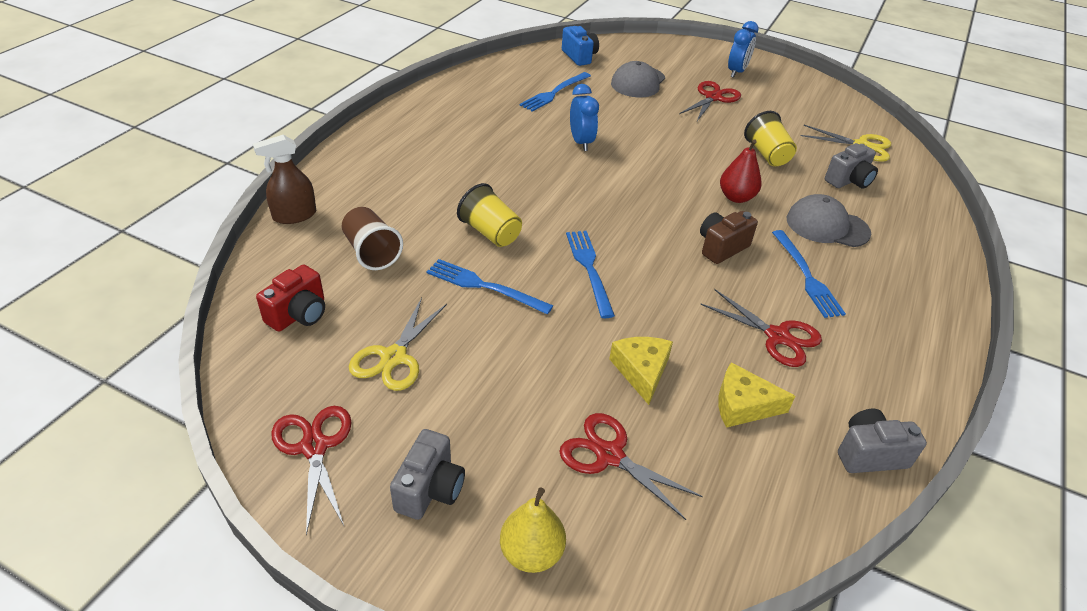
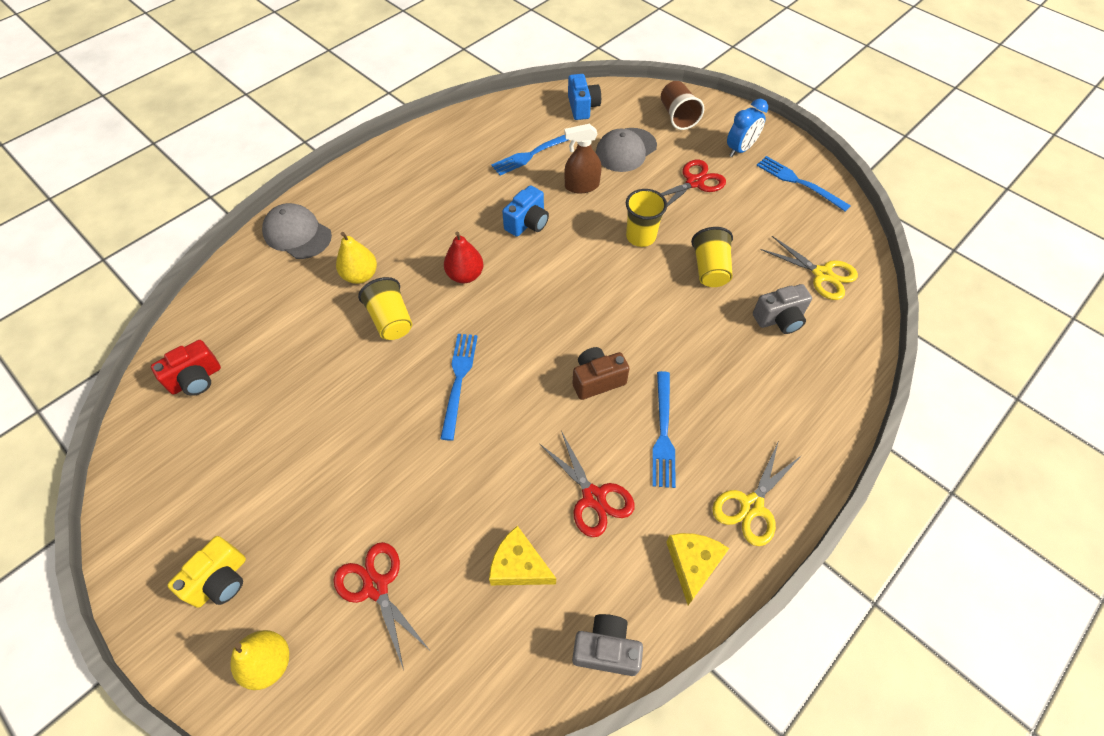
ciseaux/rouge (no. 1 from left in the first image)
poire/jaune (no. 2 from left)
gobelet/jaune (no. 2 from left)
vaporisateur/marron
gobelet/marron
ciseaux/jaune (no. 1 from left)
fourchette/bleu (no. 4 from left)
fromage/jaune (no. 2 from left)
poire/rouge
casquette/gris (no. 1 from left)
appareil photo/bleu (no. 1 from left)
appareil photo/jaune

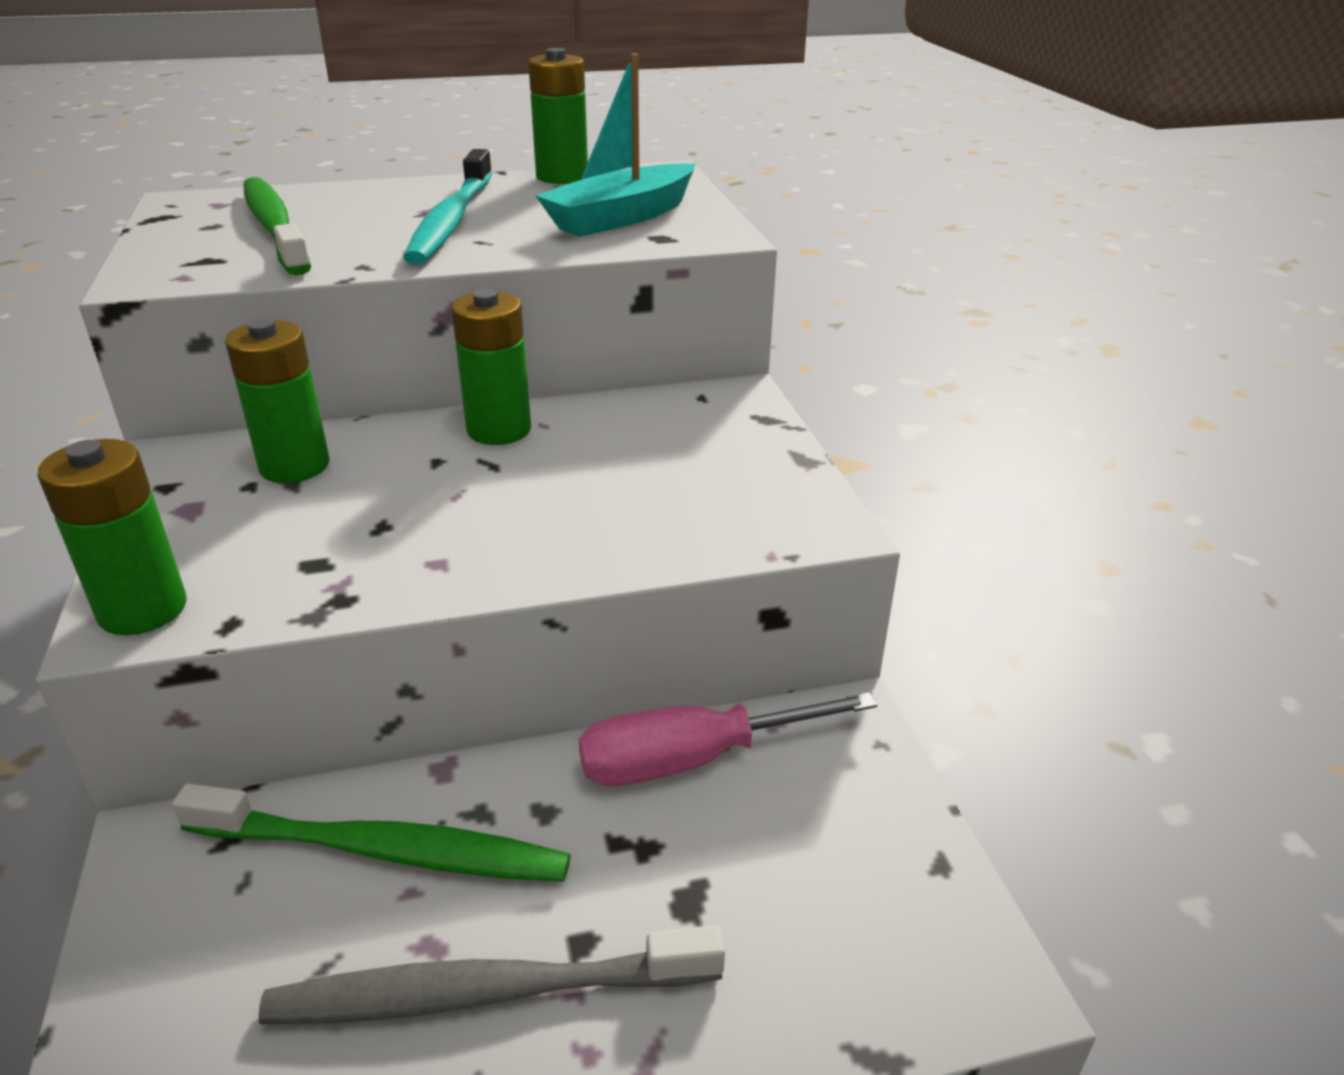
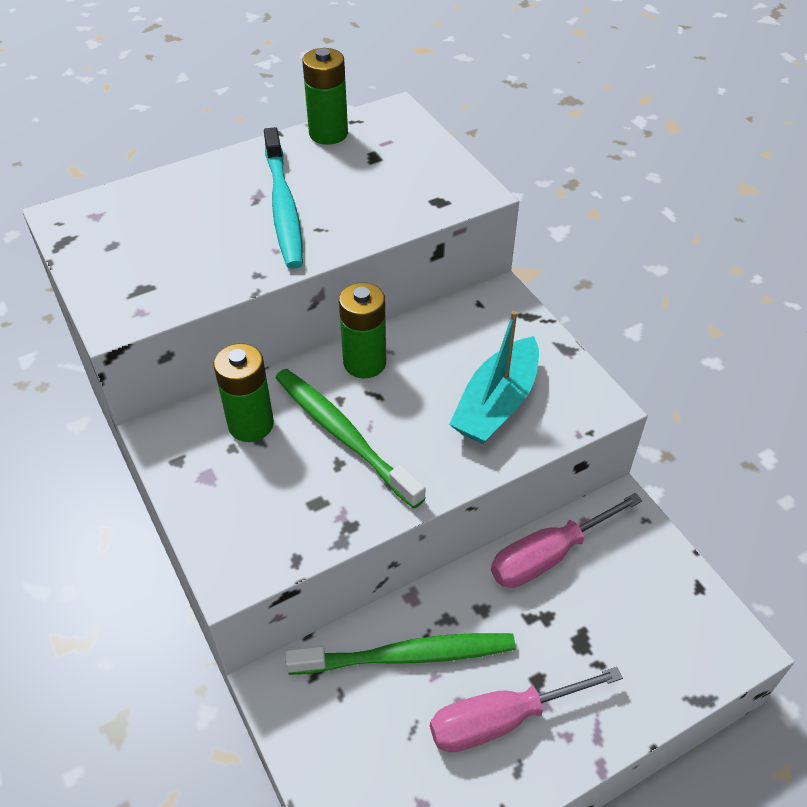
pile/vert (no. 1 from left in the first image)
brosse à dents/vert (no. 1 from left)
bateau/turquoise
tournevis/rose (no. 1 from left)

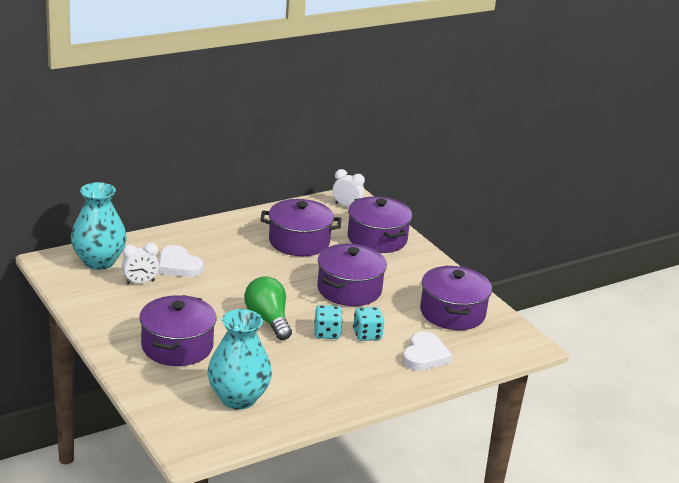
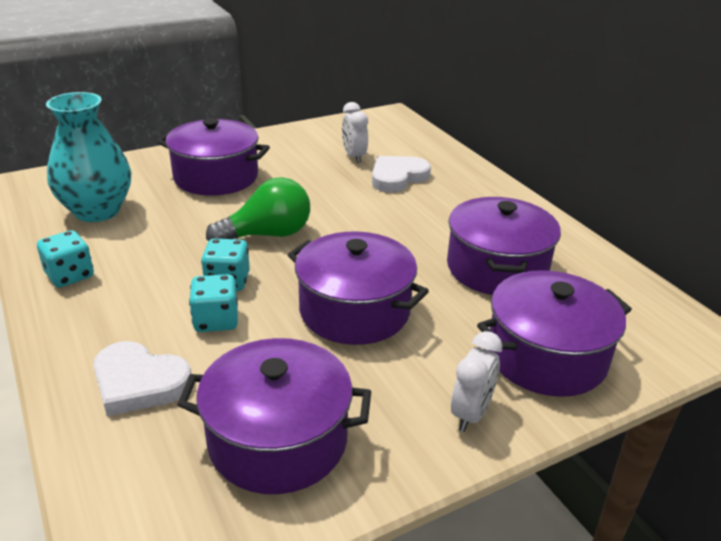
vase/turquoise (no. 1 from left in the first image)
dé/turquoise (no. 1 from left)
réveil/blanc (no. 2 from left)

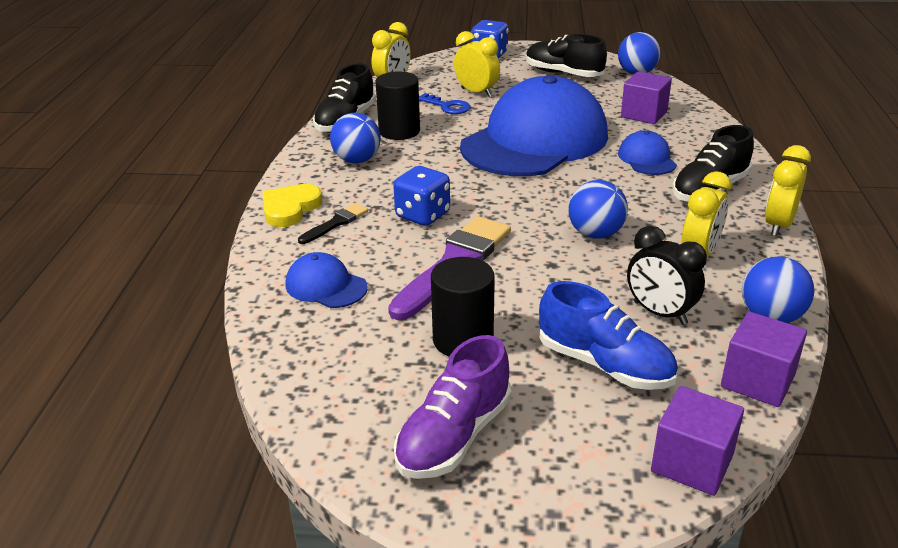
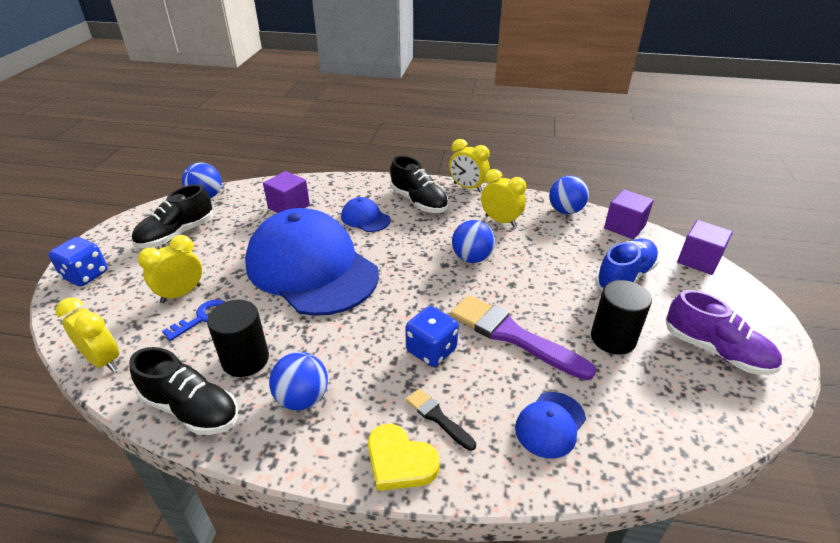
réveil/noir
casquette/bleu (no. 2 from left)

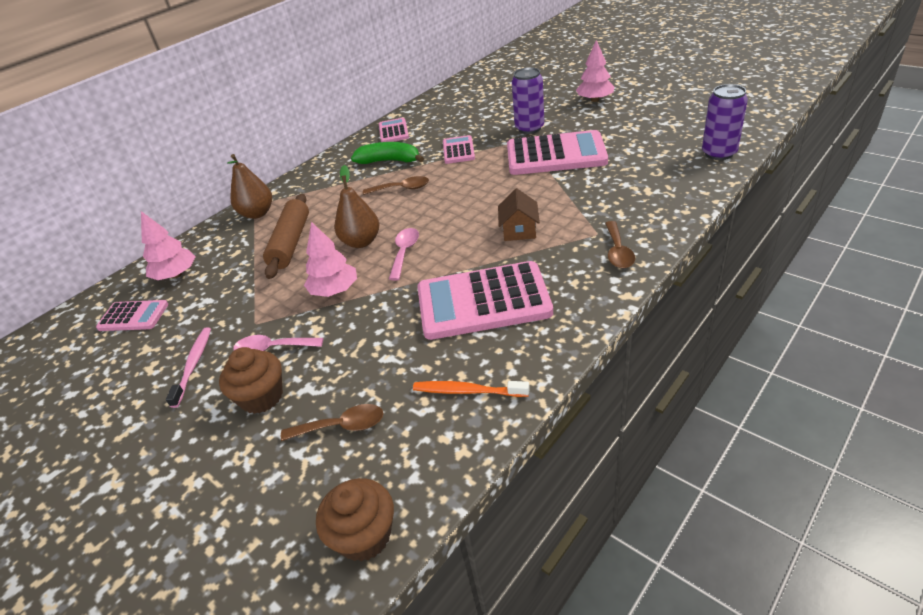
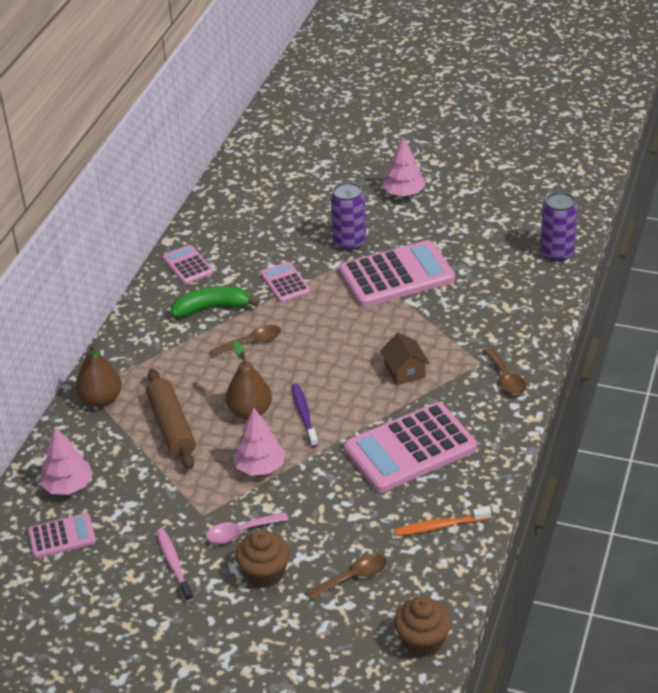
brosse à dents/violet

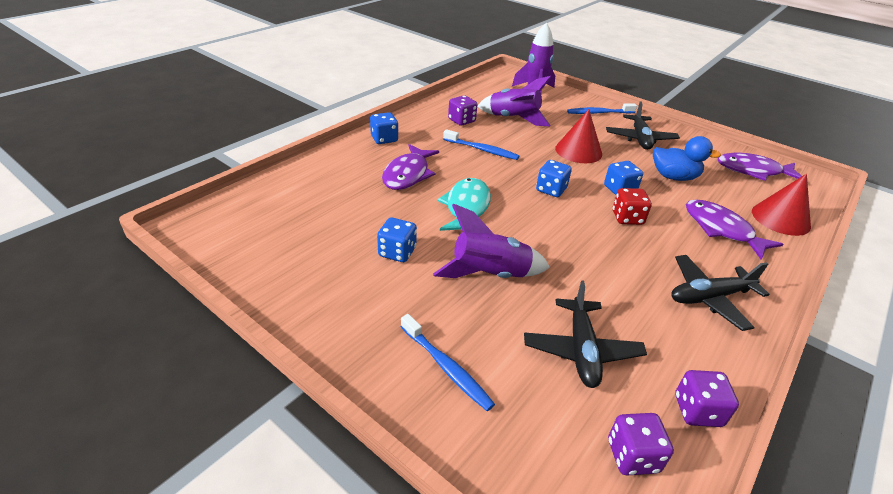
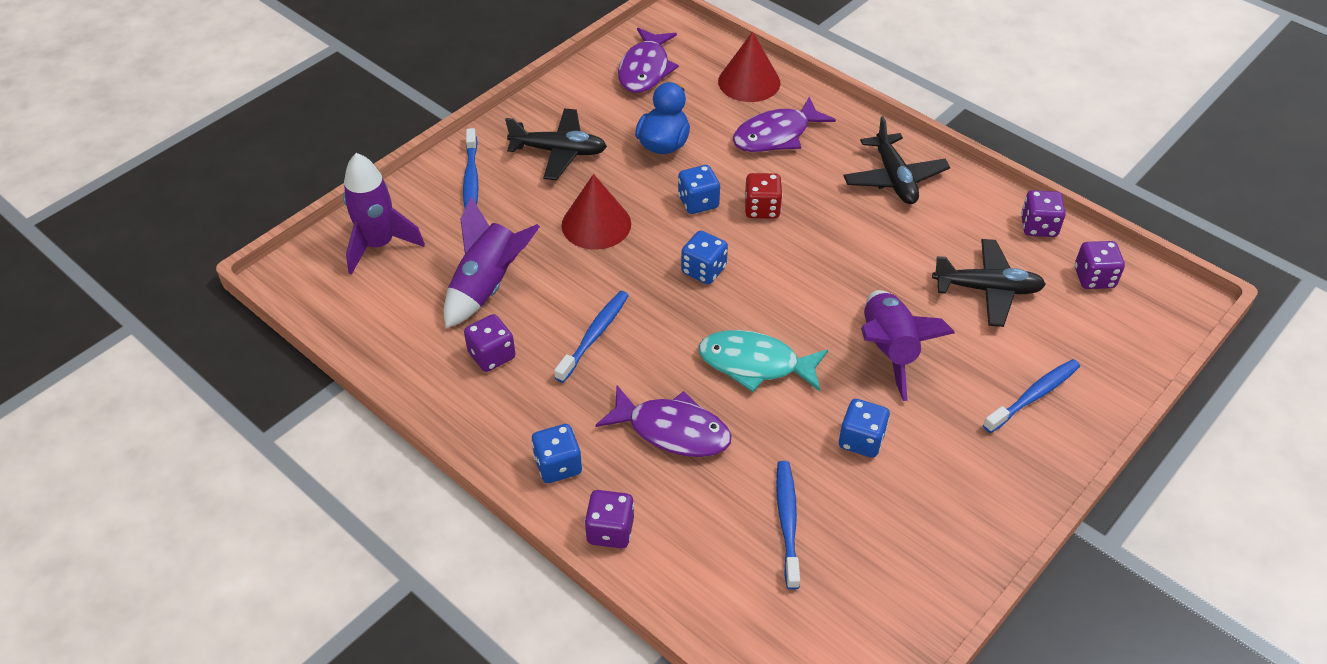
dé/violet (no. 2 from left)
brosse à dents/bleu (no. 3 from left)

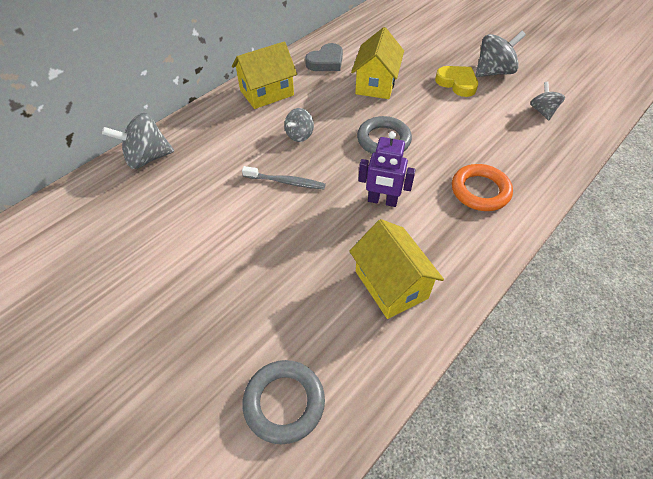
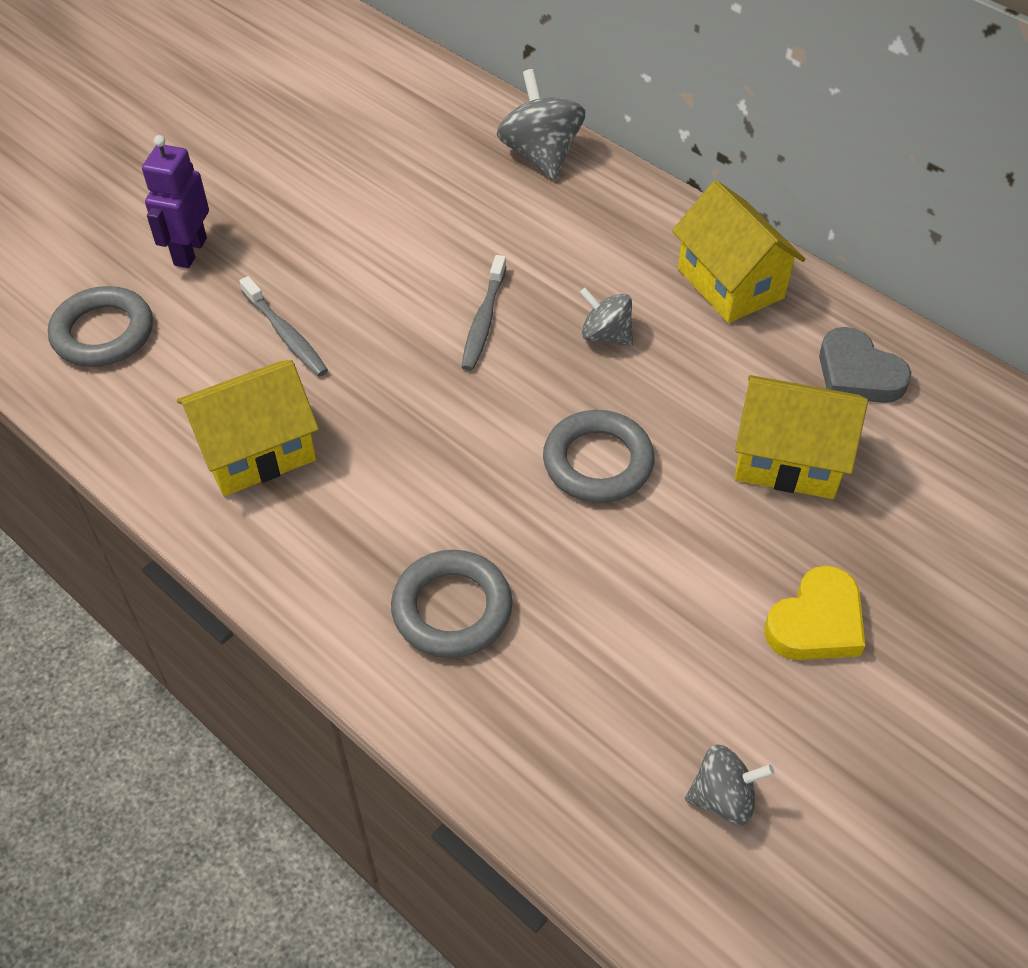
toupie/gris (no. 3 from left in the first image)
brosse à dents/gris (no. 1 from left)
robot/violet
anneau/gris (no. 2 from left)

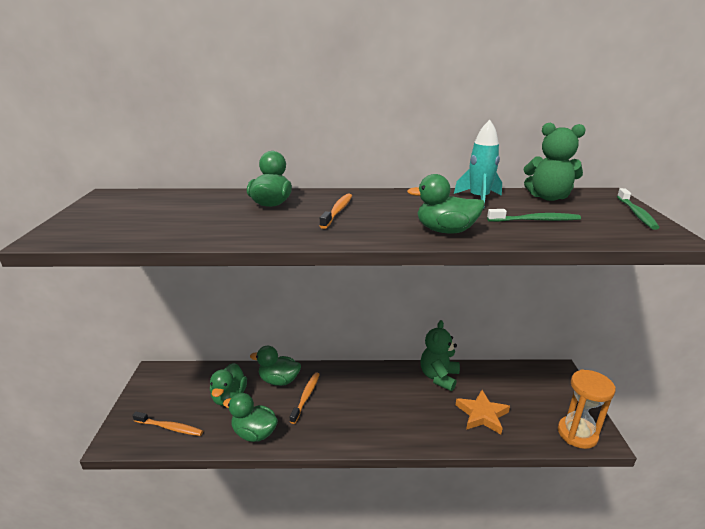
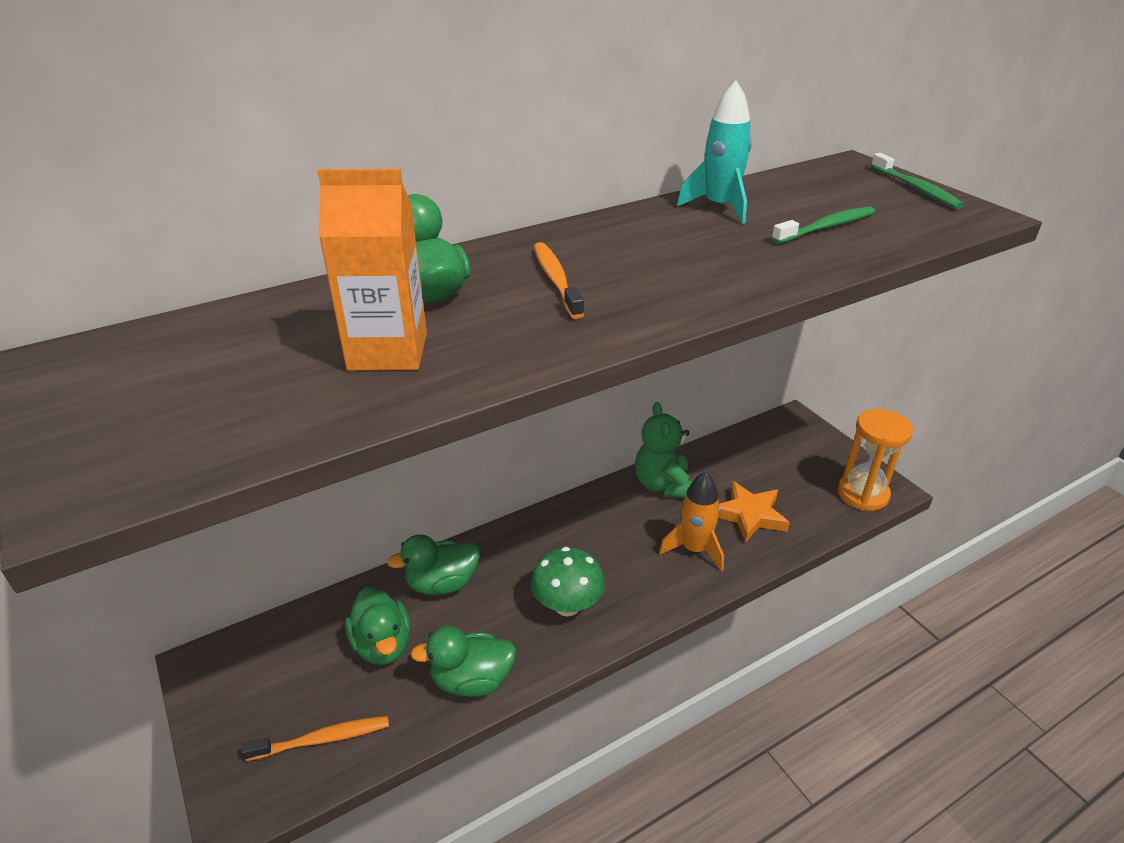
brosse à dents/orange (no. 2 from left in the first image)
canard/vert (no. 5 from left in the first image)
ours en peluche/vert (no. 2 from left in the first image)
brique de lait/orange
champignon/vert
fusée/orange

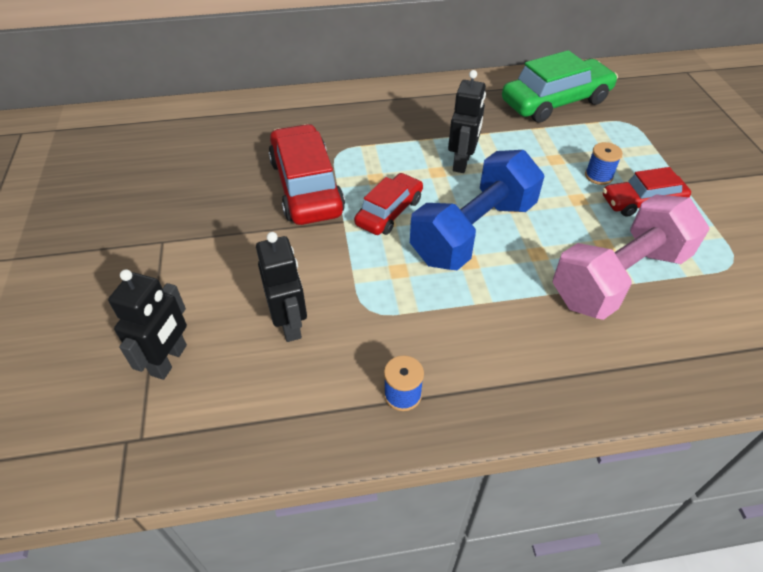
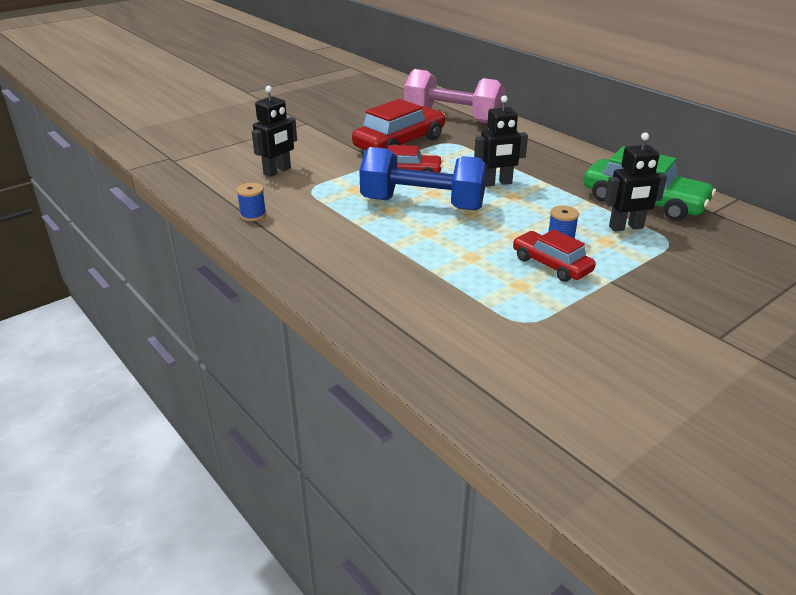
robot/noir (no. 3 from left)
haltère/rose

